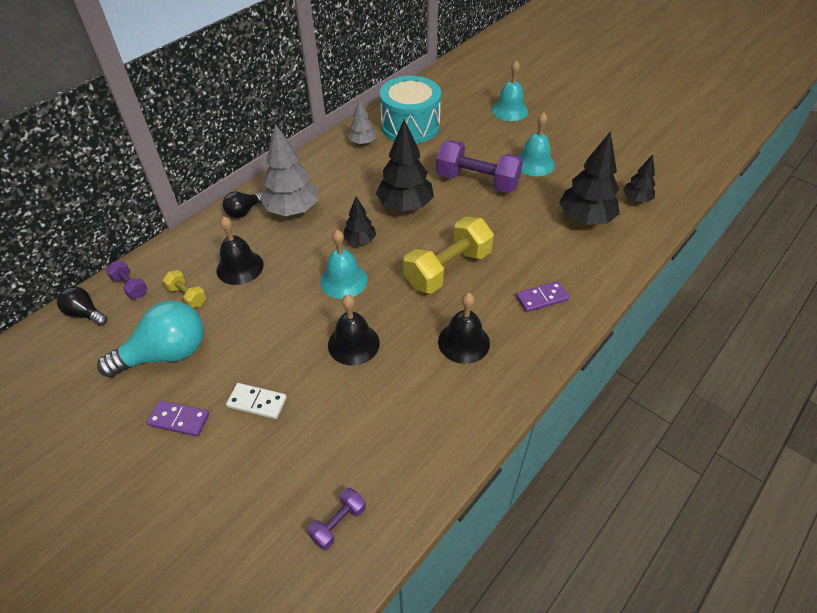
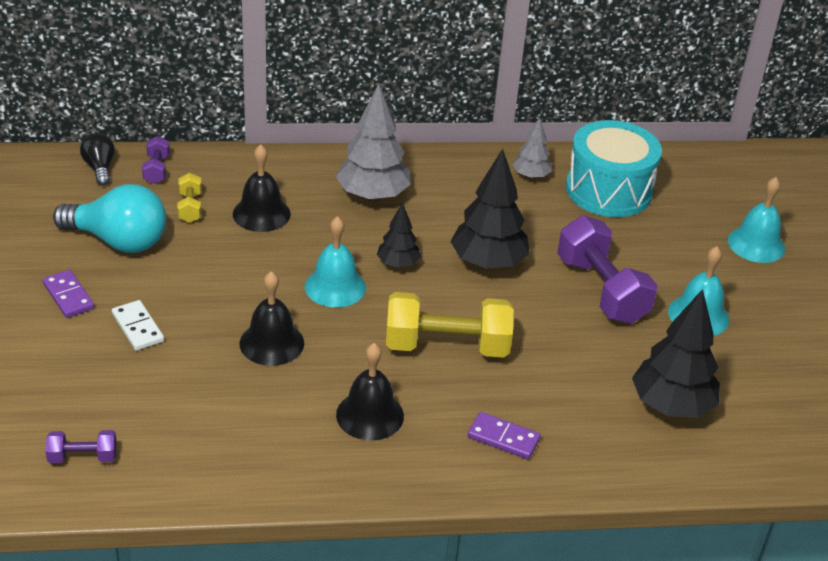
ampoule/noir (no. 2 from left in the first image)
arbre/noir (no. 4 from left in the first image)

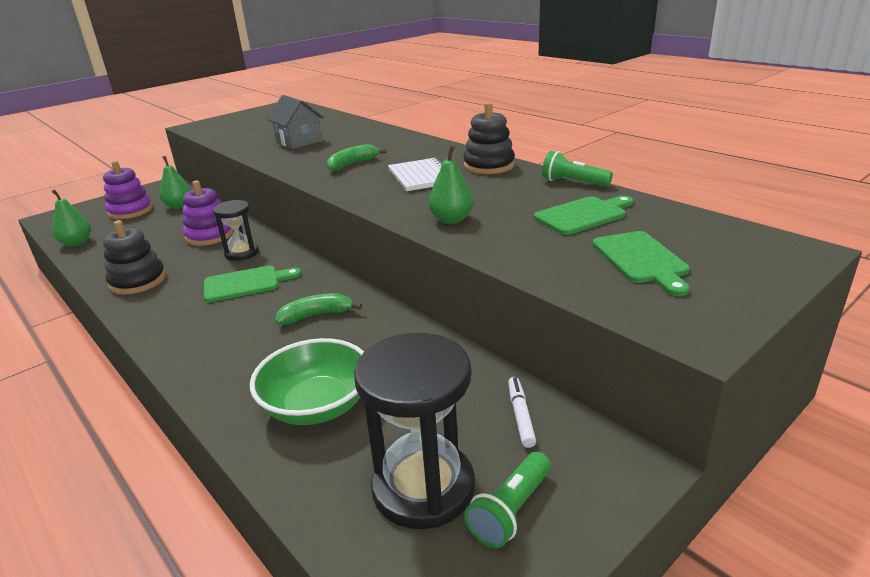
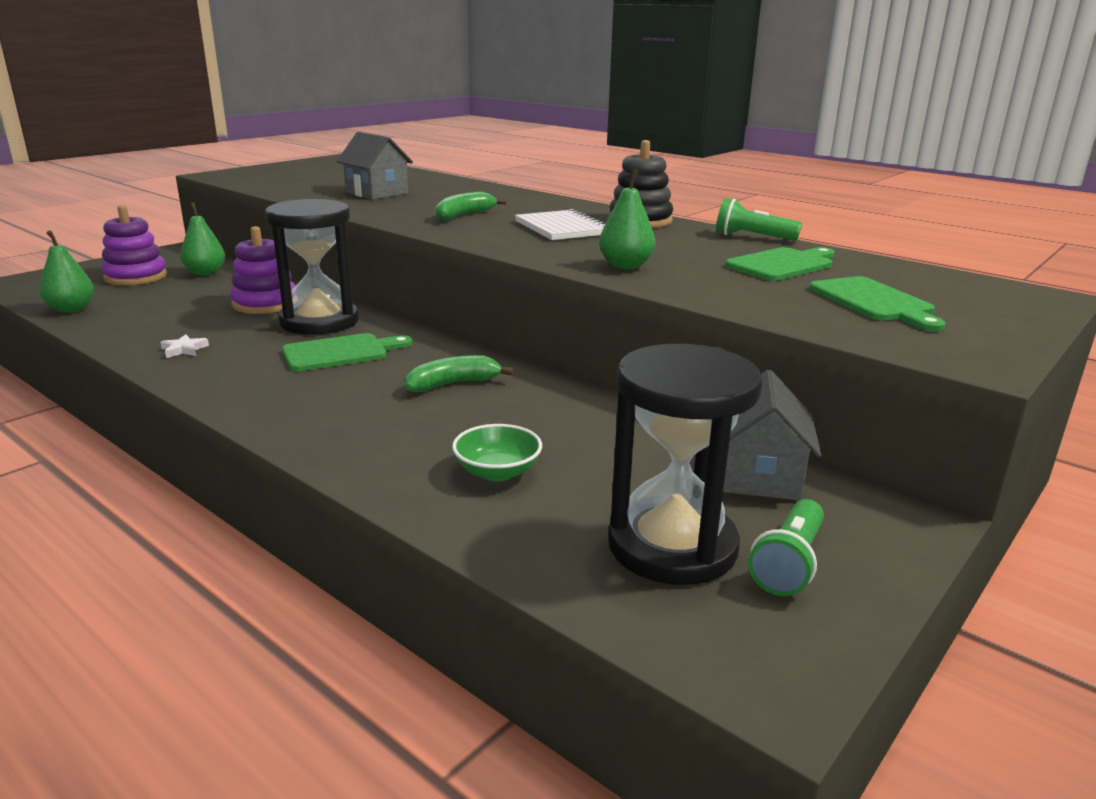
étoile/blanc
maison/gris (no. 2 from left)
sablier/noir (no. 1 from left)
bol/vert

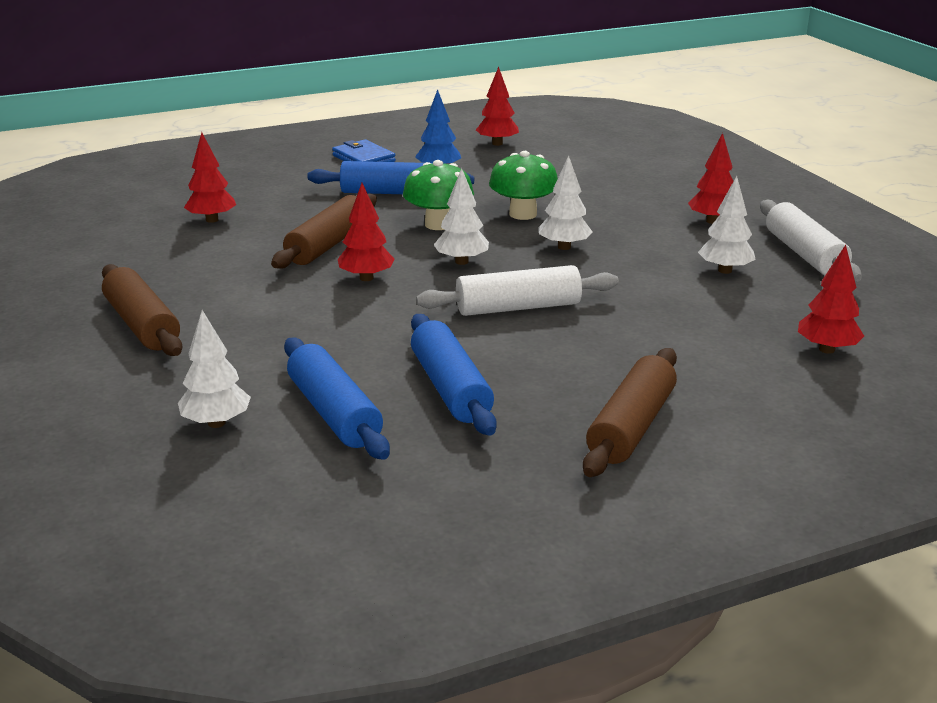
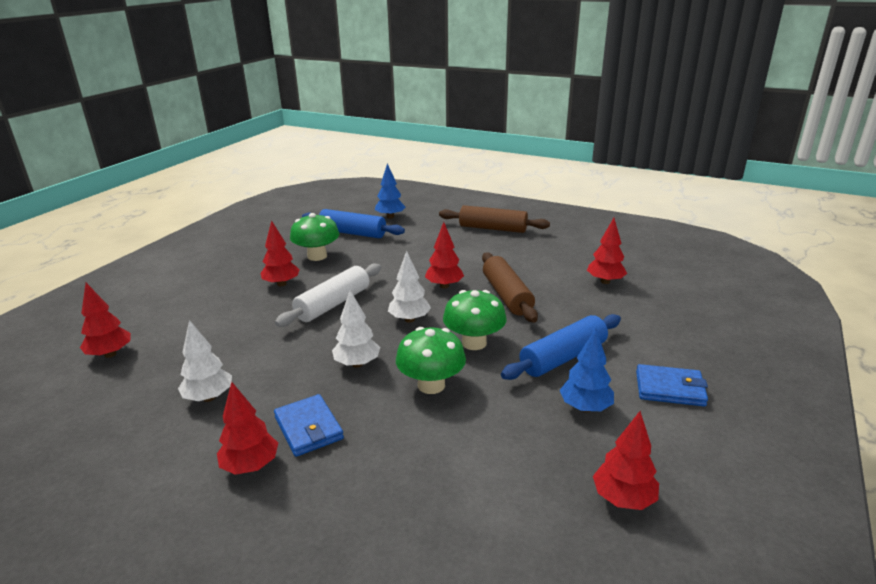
rouleau à pâtisserie/marron (no. 3 from left in the first image)
rouleau à pâtisserie/blanc (no. 2 from left in the first image)
arbre/rouge (no. 3 from left)
portefeuille/bleu (no. 1 from left)
champignon/vert (no. 1 from left)
arbre/bleu (no. 1 from left)

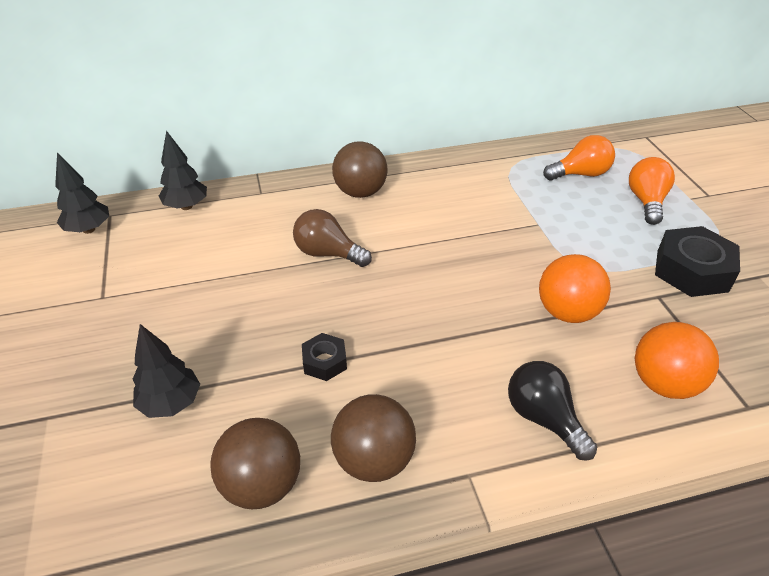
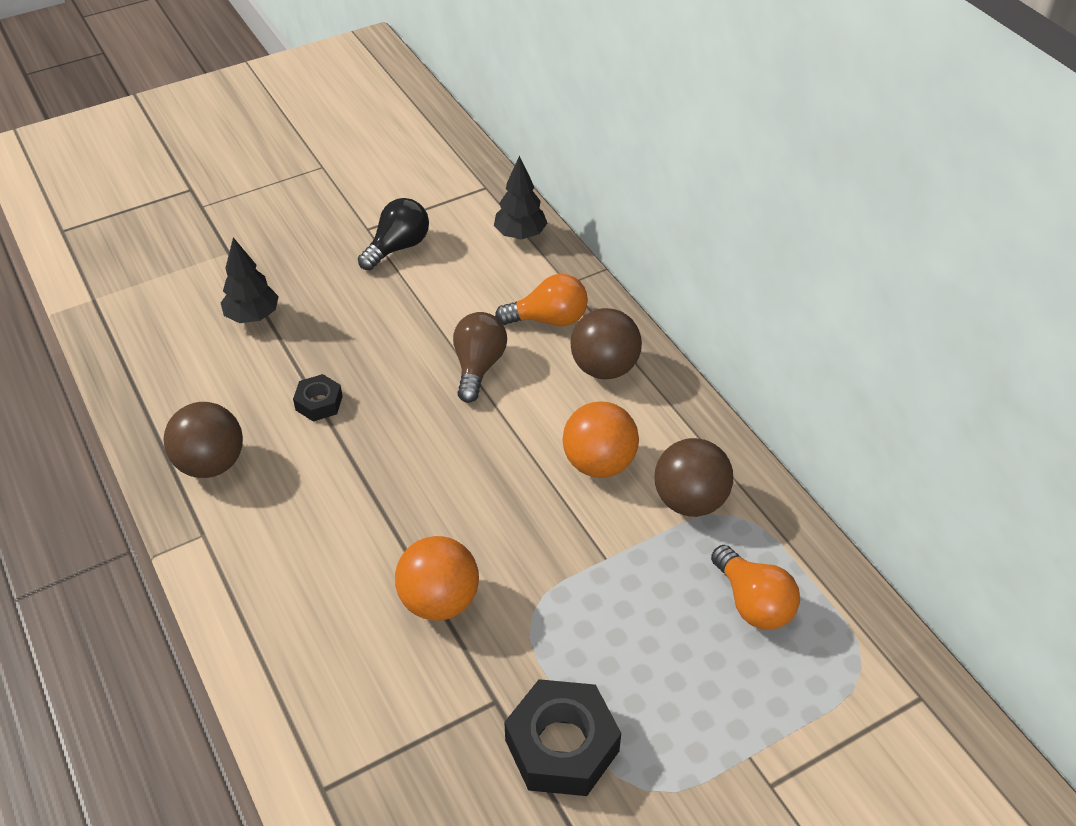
arbre/noir (no. 1 from left in the first image)
balle/marron (no. 3 from left)
ampoule/noir
ampoule/orange (no. 1 from left)
balle/orange (no. 2 from left)

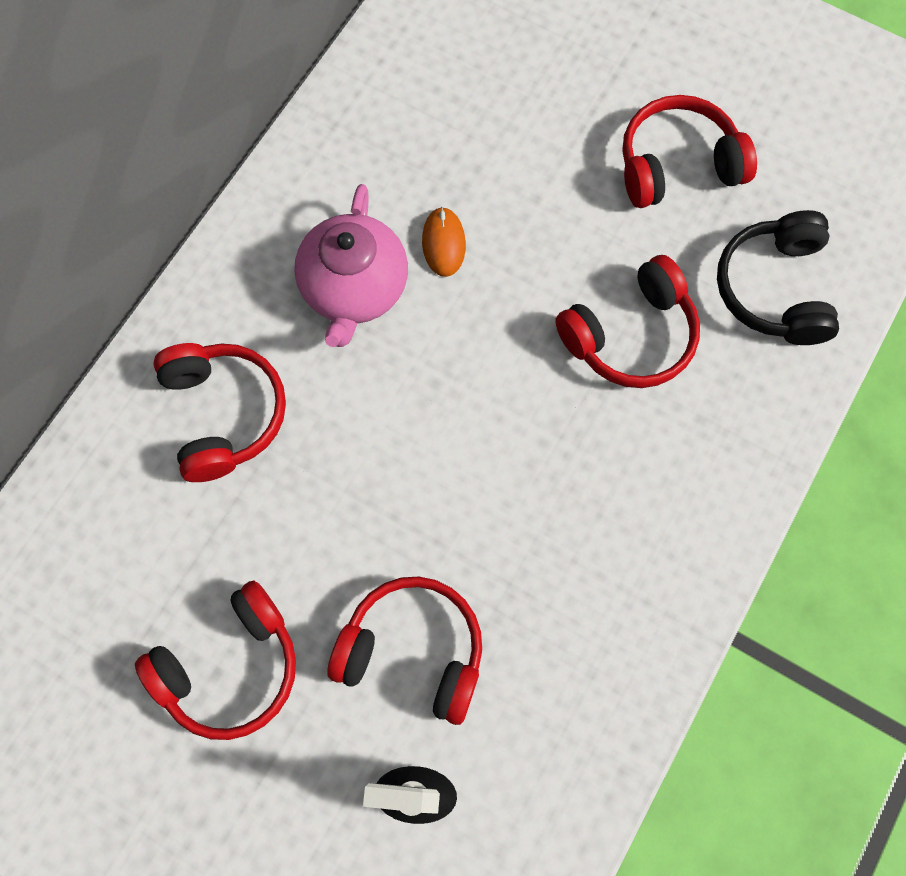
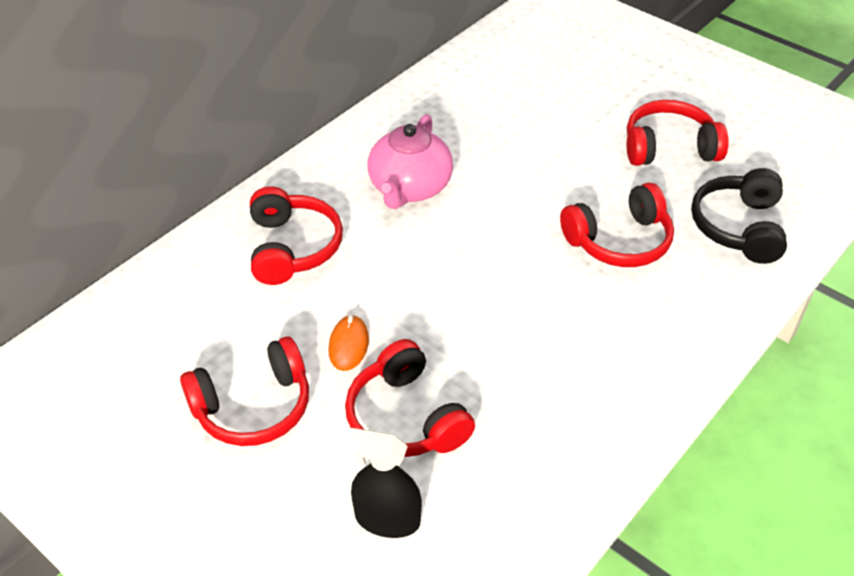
souris/orange
casque audio/rouge (no. 3 from left)

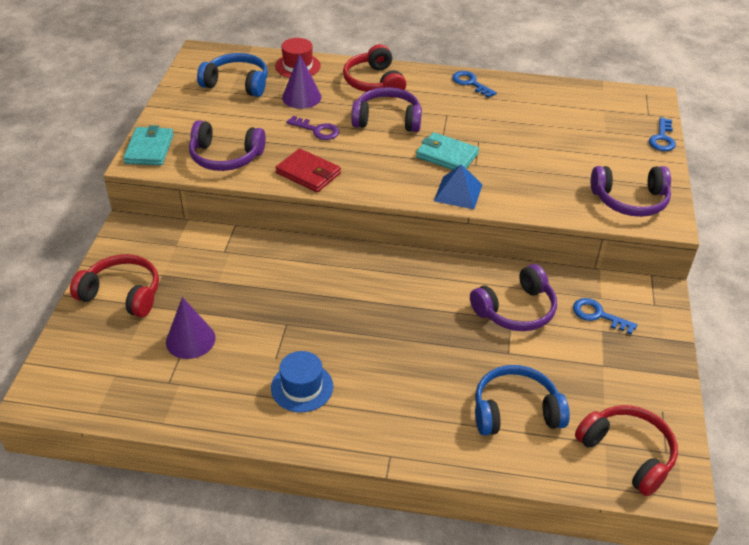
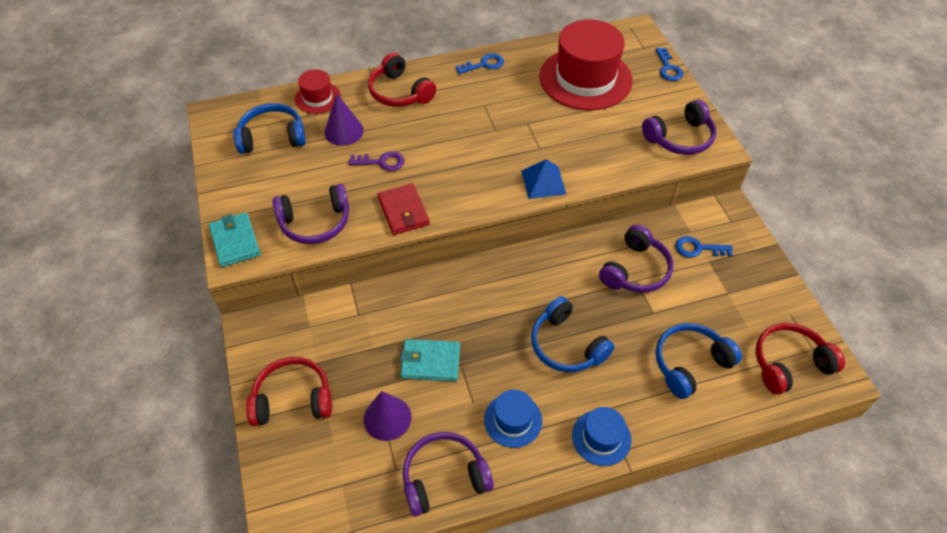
casque audio/bleu (no. 2 from left)
chapeau/rouge (no. 2 from left)
chapeau/bleu (no. 2 from left)
casque audio/violet (no. 2 from left)
portefeuille/turquoise (no. 2 from left)
portefeuille/rouge
clé/bleu (no. 1 from left)
casque audio/rouge (no. 3 from left)

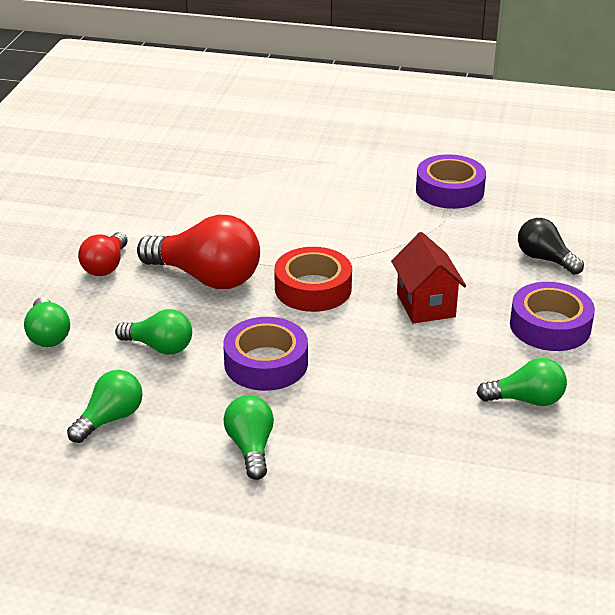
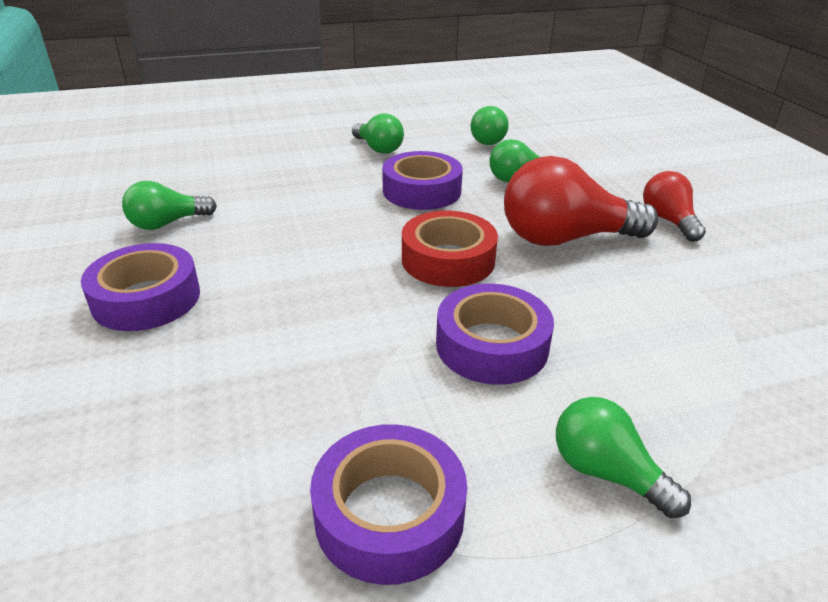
maison/rouge
ampoule/noir
ruban adhésif/violet (no. 4 from left)
ampoule/vert (no. 5 from left)

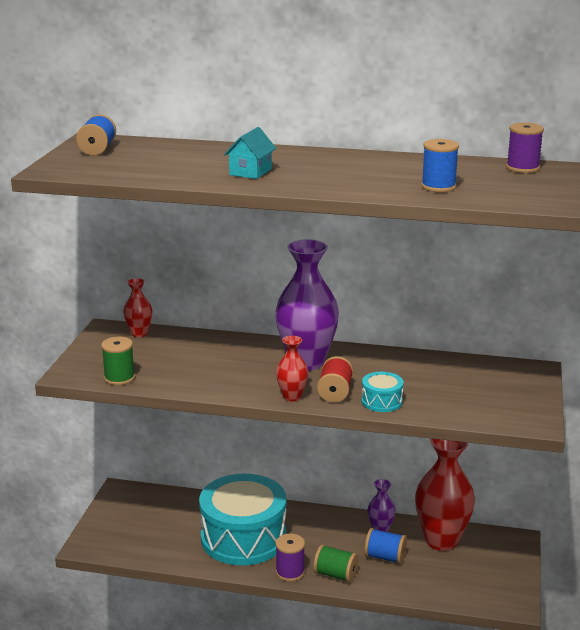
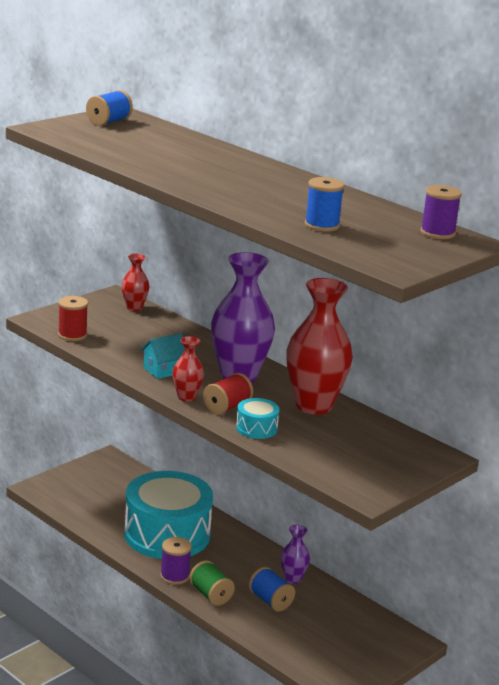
maison/turquoise
vase/rouge (no. 3 from left)
bobine/rouge (no. 1 from left)

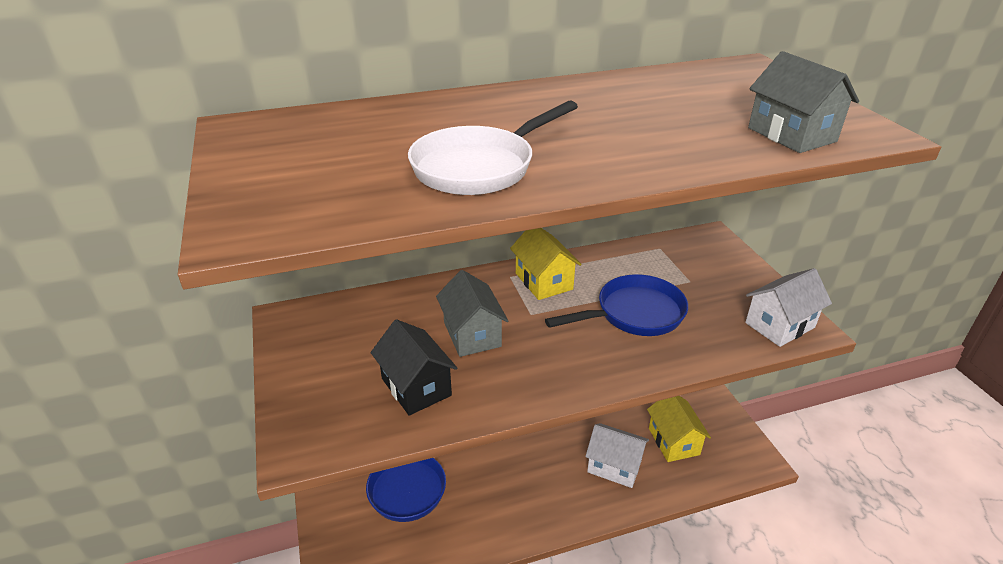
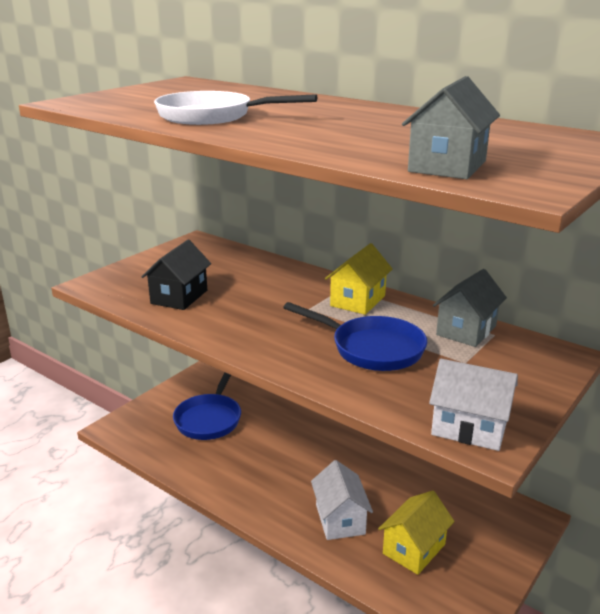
maison/gris (no. 2 from left)

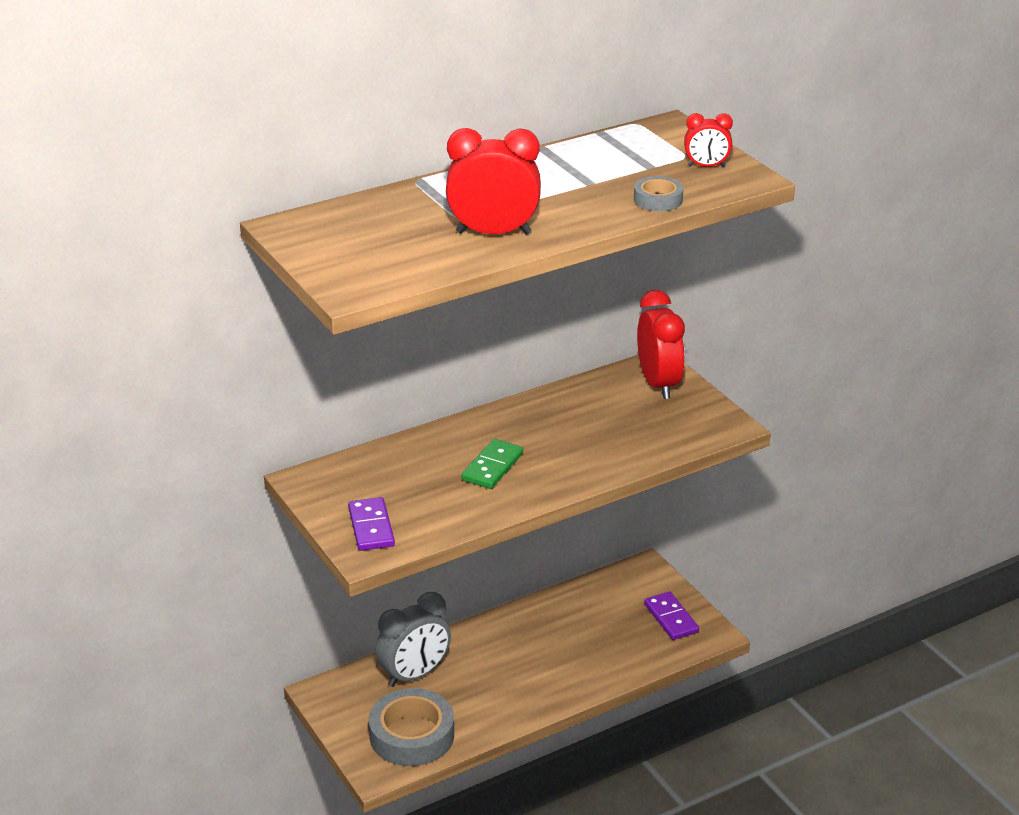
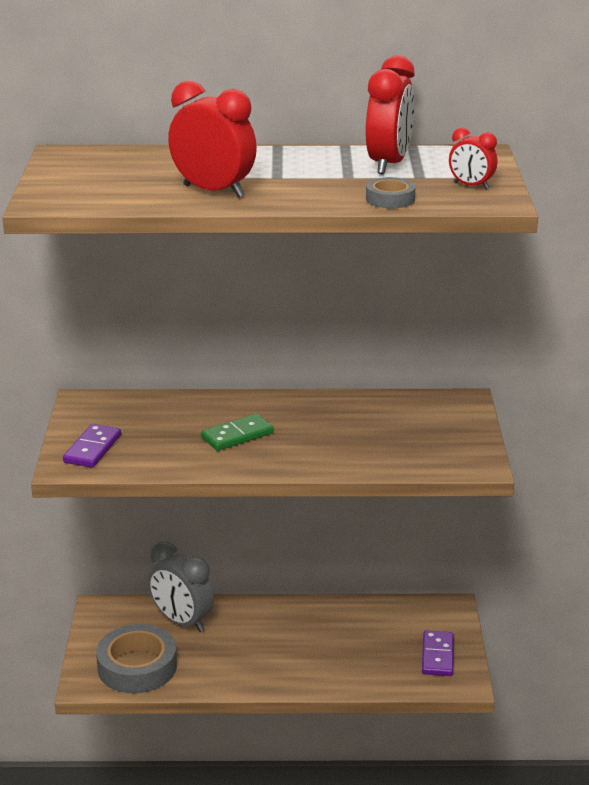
réveil/rouge (no. 2 from left)
réveil/gris

